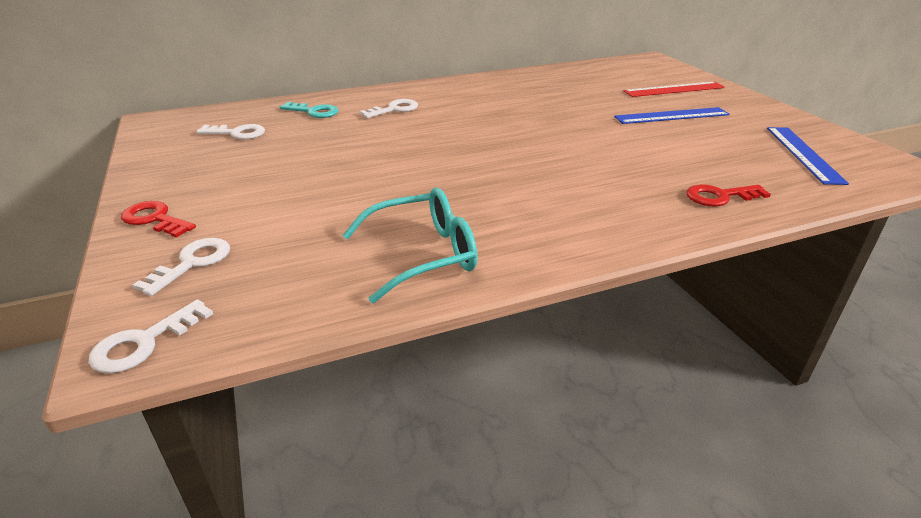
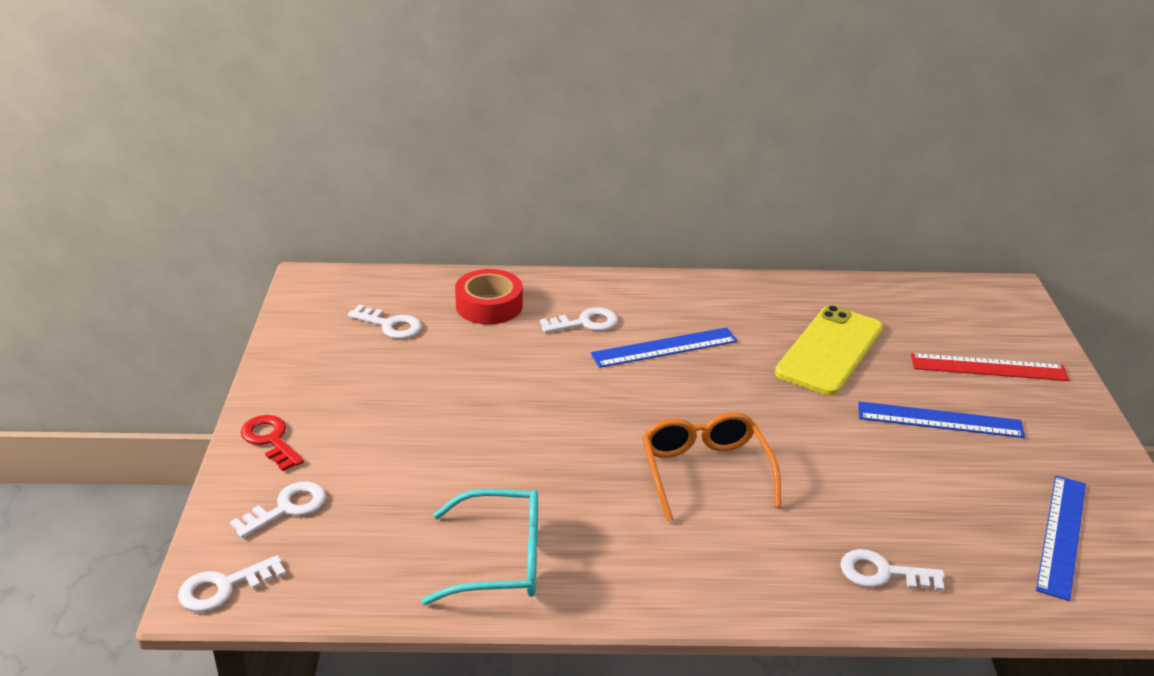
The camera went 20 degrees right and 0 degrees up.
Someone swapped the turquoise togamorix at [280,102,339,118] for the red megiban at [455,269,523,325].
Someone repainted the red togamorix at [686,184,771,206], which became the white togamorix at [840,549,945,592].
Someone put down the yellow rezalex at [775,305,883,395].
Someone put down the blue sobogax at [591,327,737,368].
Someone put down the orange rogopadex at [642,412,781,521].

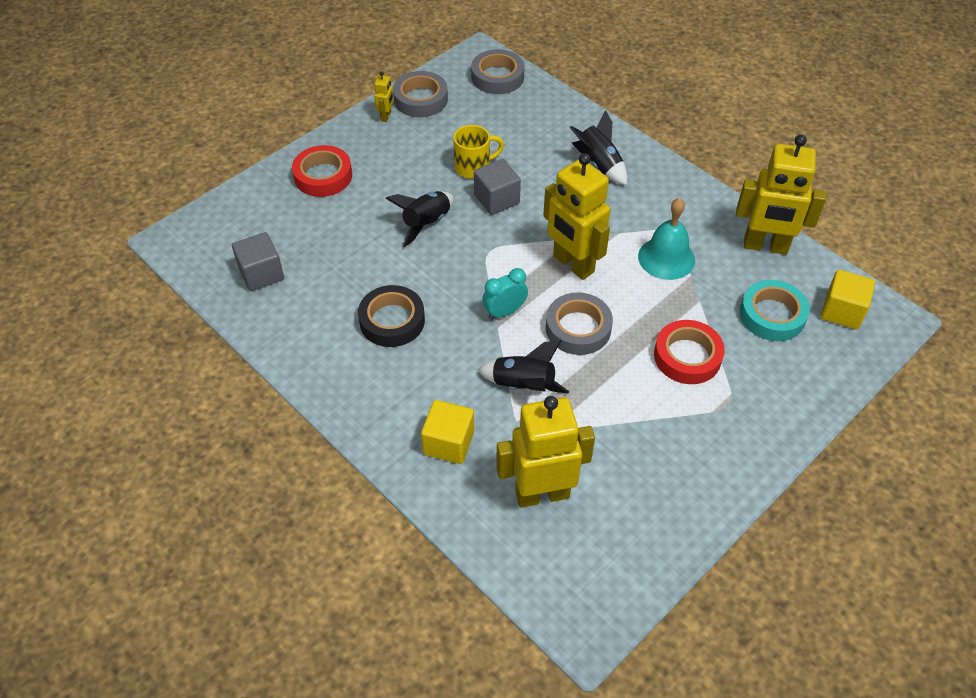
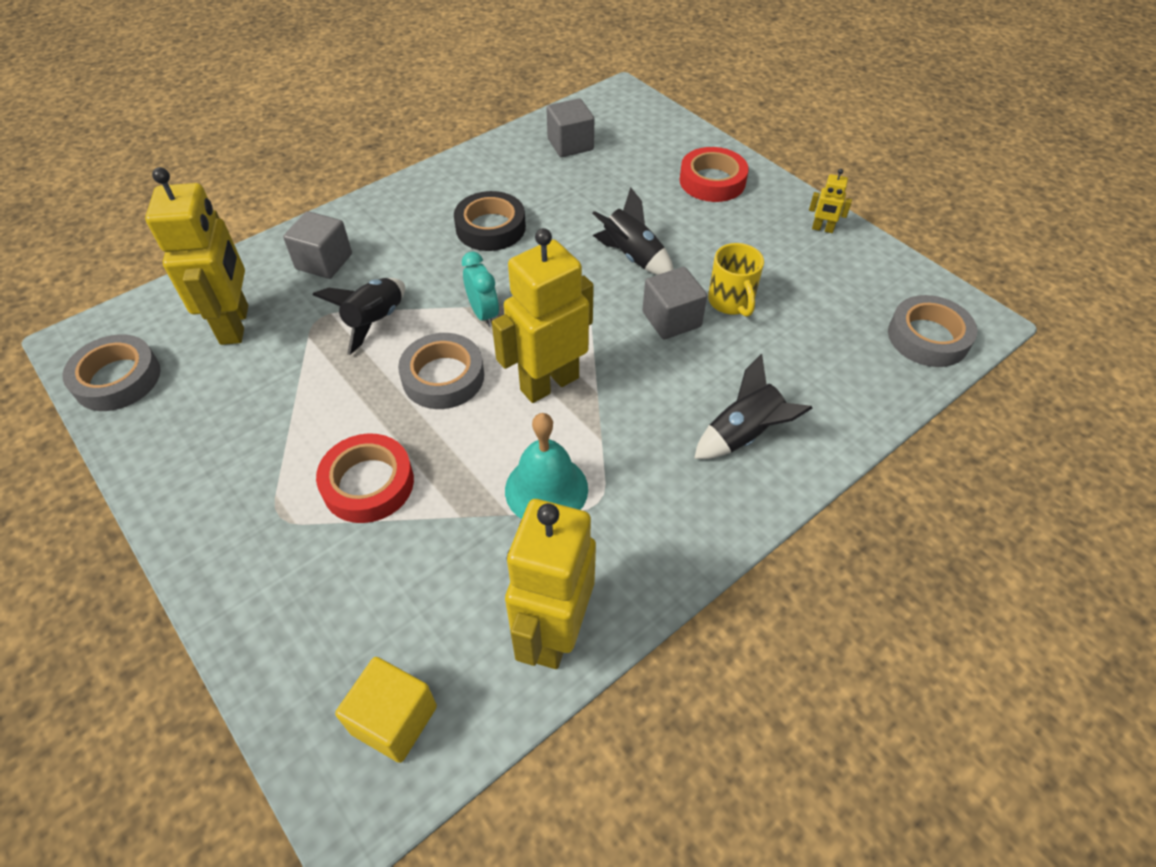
The camera went 95 degrees right and 0 degrees up.
Someone carried the grey megiban from [393,71,448,117] to [63,334,161,411].
Someone took away the turquoise megiban at [740,280,810,341].
Someone repainted the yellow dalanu at [421,400,474,464], which became the grey dalanu at [283,211,352,279].

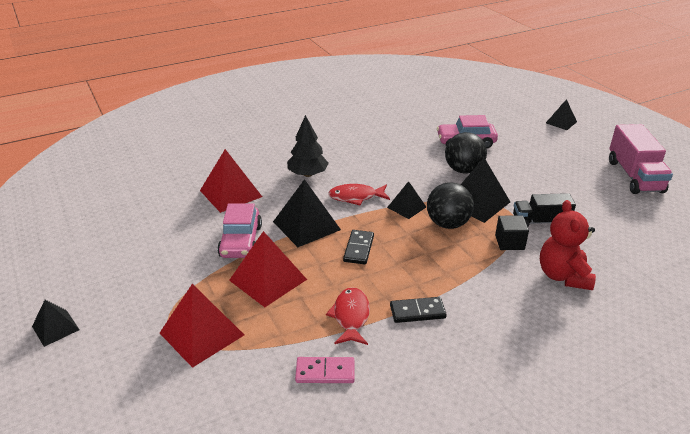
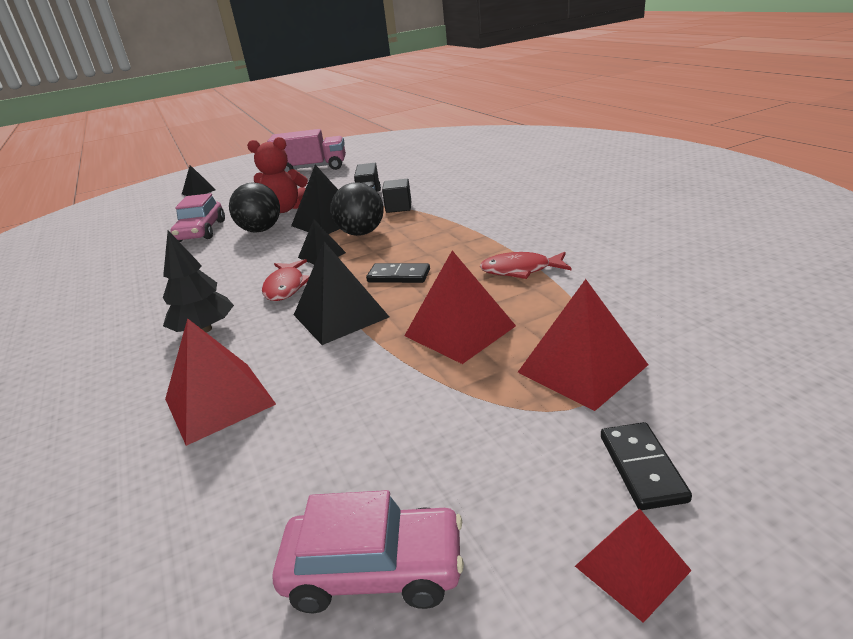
The camera went 85 degrees left and 5 degrees down.
Someone carried the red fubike from [540,200,596,290] to [247,137,308,213].
Someone carried the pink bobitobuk from [217,203,262,258] to [273,490,464,613].
Someone carried the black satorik from [390,297,447,323] to [601,422,692,510].
Someone repainted the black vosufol at [32,300,80,347], which became the red vosufol at [575,508,692,623].
Someone took away the pink satorik at [295,357,355,383].

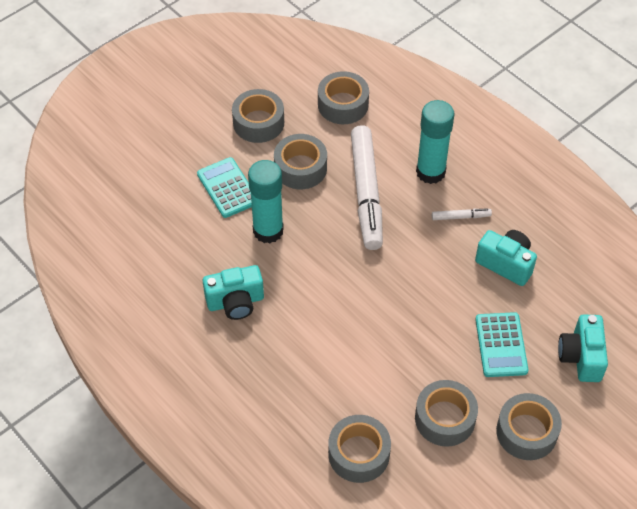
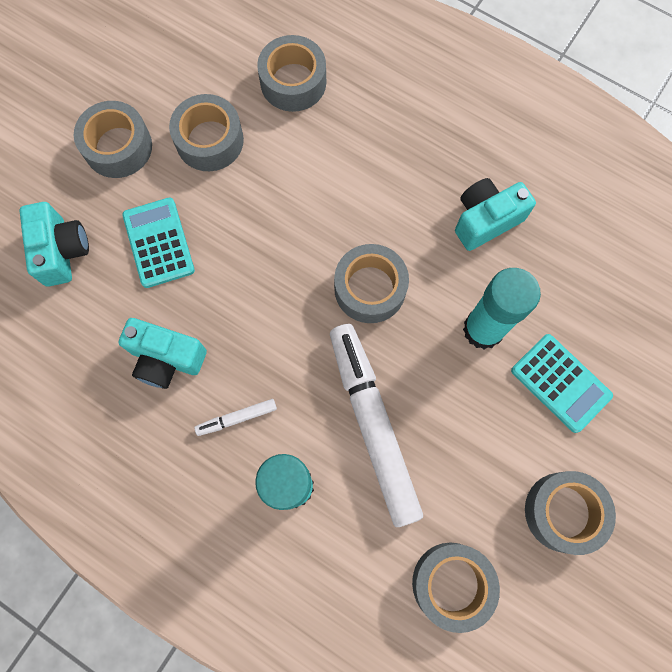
The camera went 165 degrees right and 20 degrees up.
Someone carried the grey megiban from [274,134,327,189] to [334,244,409,323].

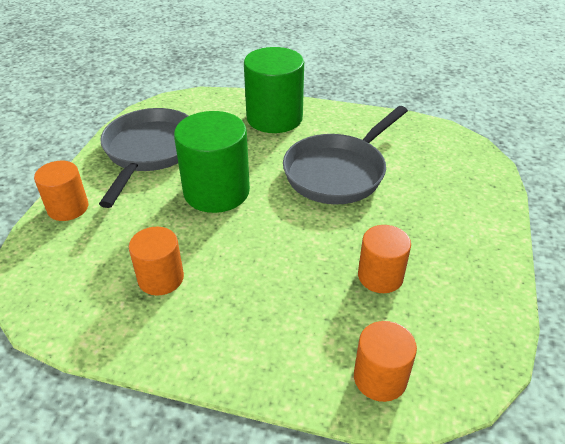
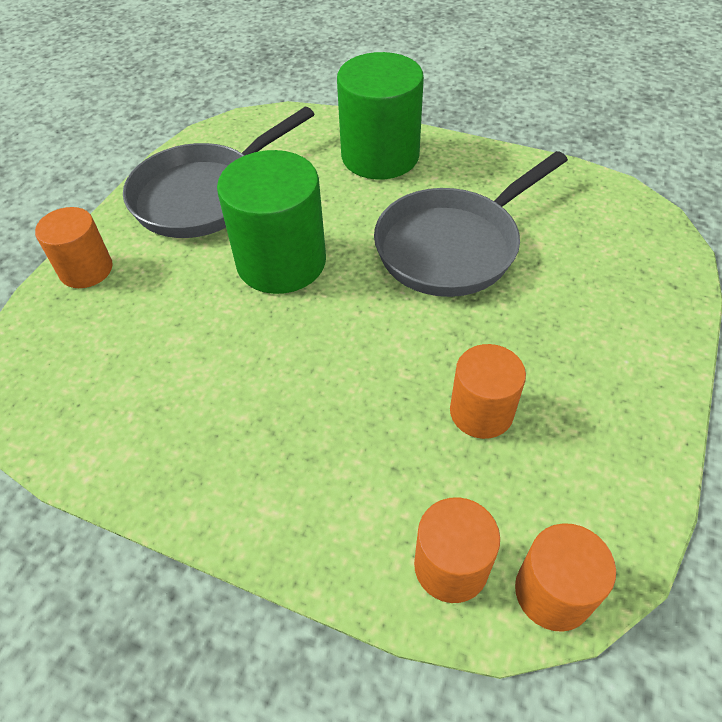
The camera went 10 degrees right and 10 degrees up.
Someone rotated the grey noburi at [99,108,189,208] by 150 degrees counterclockwise.
Someone carried the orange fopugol from [129,227,184,296] to [515,523,616,632].

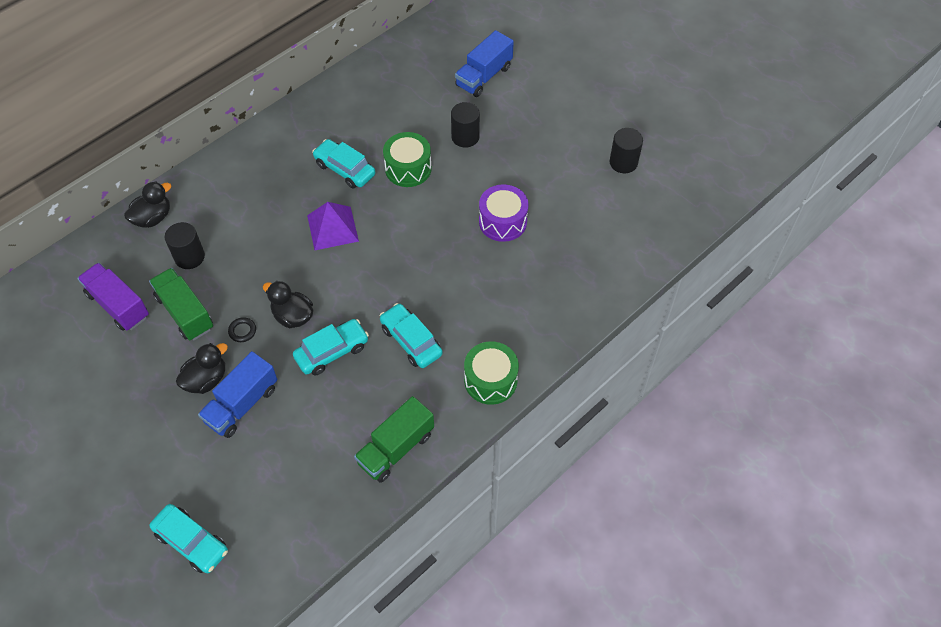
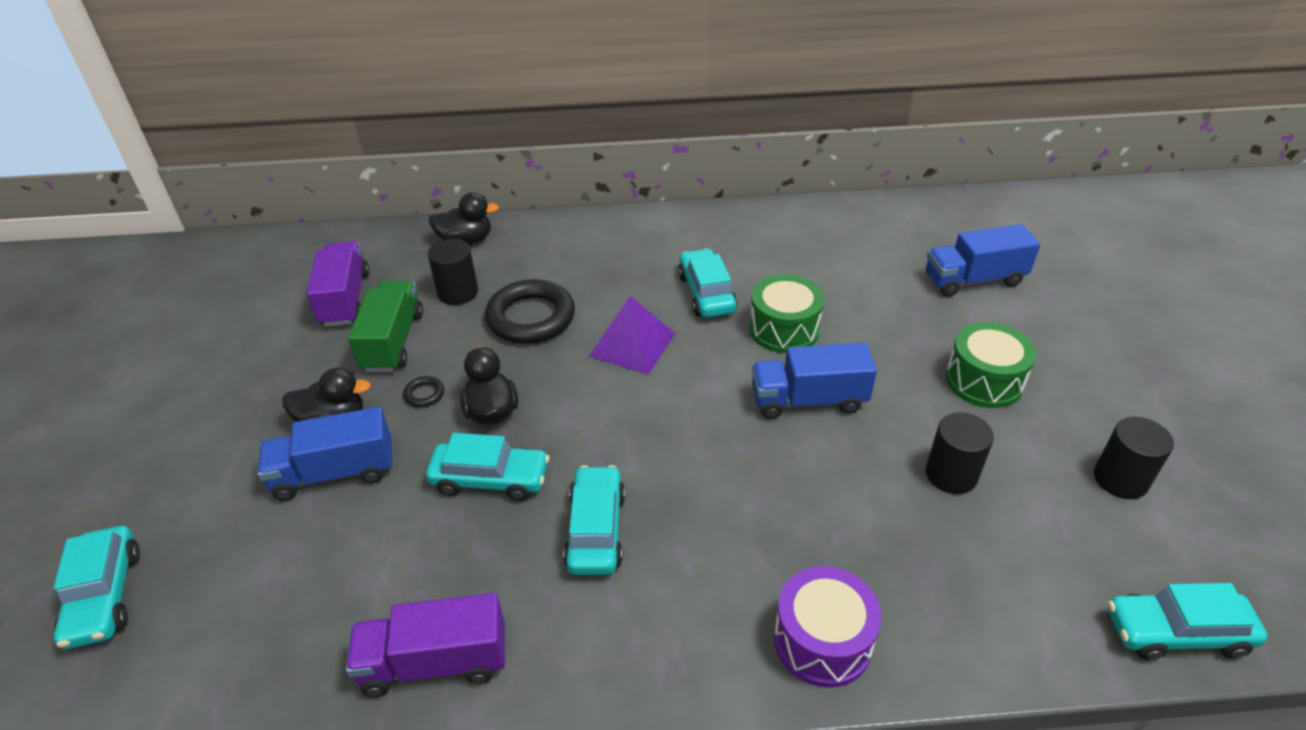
The camera went 40 degrees right and 15 degrees down.
Someone carried the black fopugol from [451,102,480,148] to [926,412,994,494].
Someone carried the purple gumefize from [479,184,528,242] to [774,566,882,688].
Someone carried the green gumefize from [464,341,519,405] to [945,322,1036,408].
Someone repainted the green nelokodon at [354,396,434,483], which became the purple nelokodon at [346,593,505,697].
Someone put down the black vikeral at [485,279,575,344].
Someone put down the blue nelokodon at [752,342,877,419].
Someone put down the turquoise bobitobuk at [1108,583,1268,660].

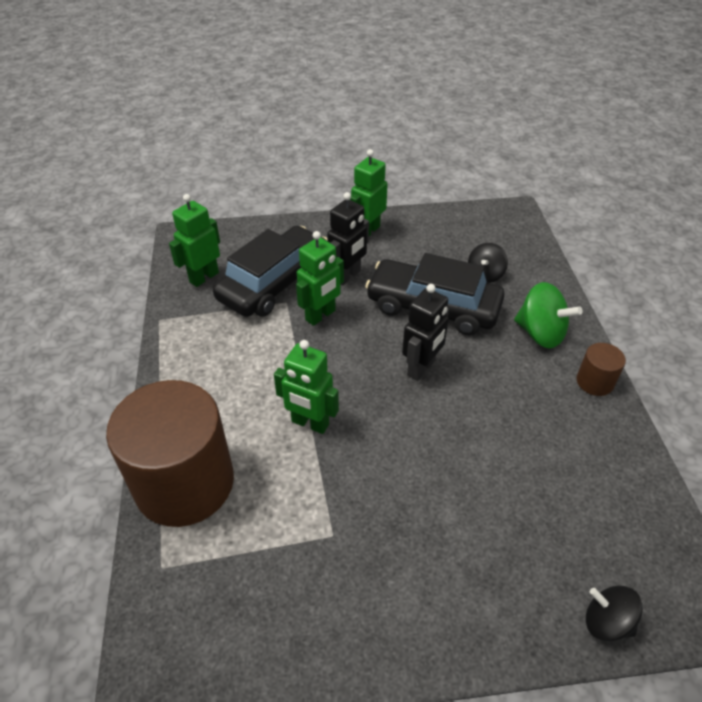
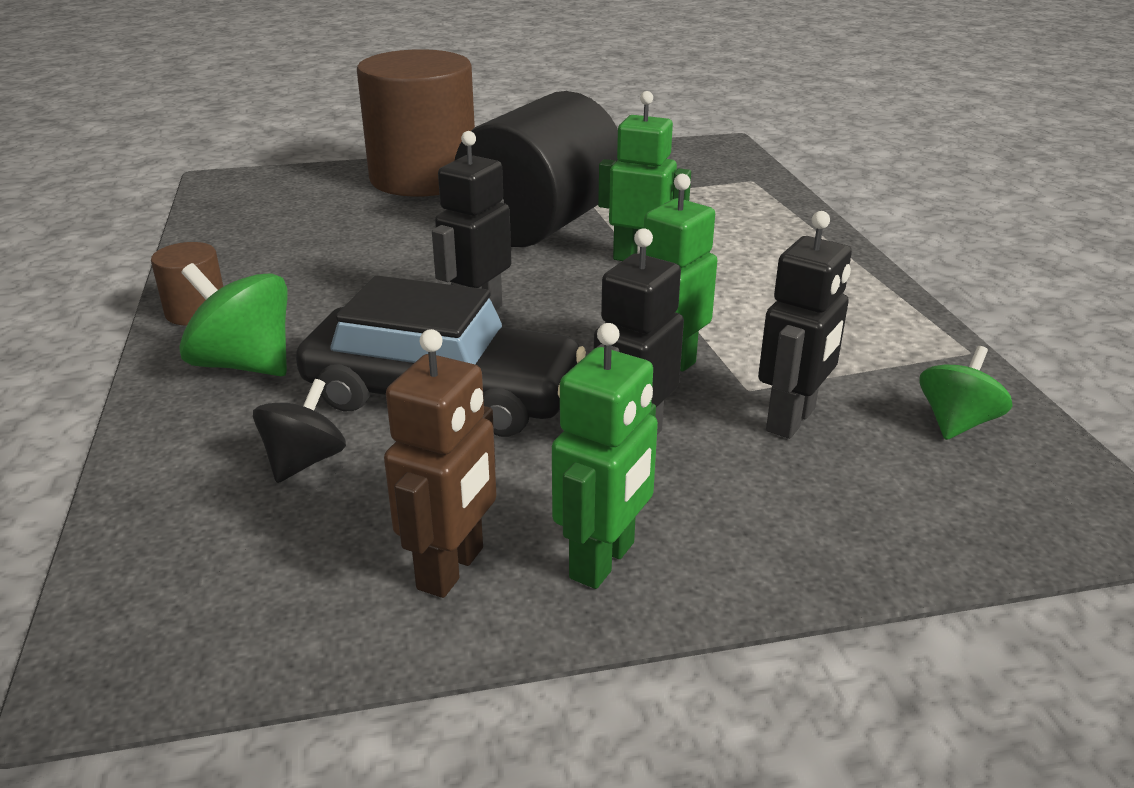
The camera went 175 degrees right and 15 degrees down.
Someone swapped the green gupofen at [169,194,220,287] for the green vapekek at [919,346,1013,440].
Someone swapped the black bobitobuk at [213,225,328,317] for the black gupofen at [758,211,852,439].
Someone carried the brown fopugol from [106,380,234,527] to [357,49,475,197].
Someone took away the black vapekek at [586,586,643,641].
Someone put down the black fopugol at [455,91,618,247].
Someone put down the brown gupofen at [384,329,497,598].

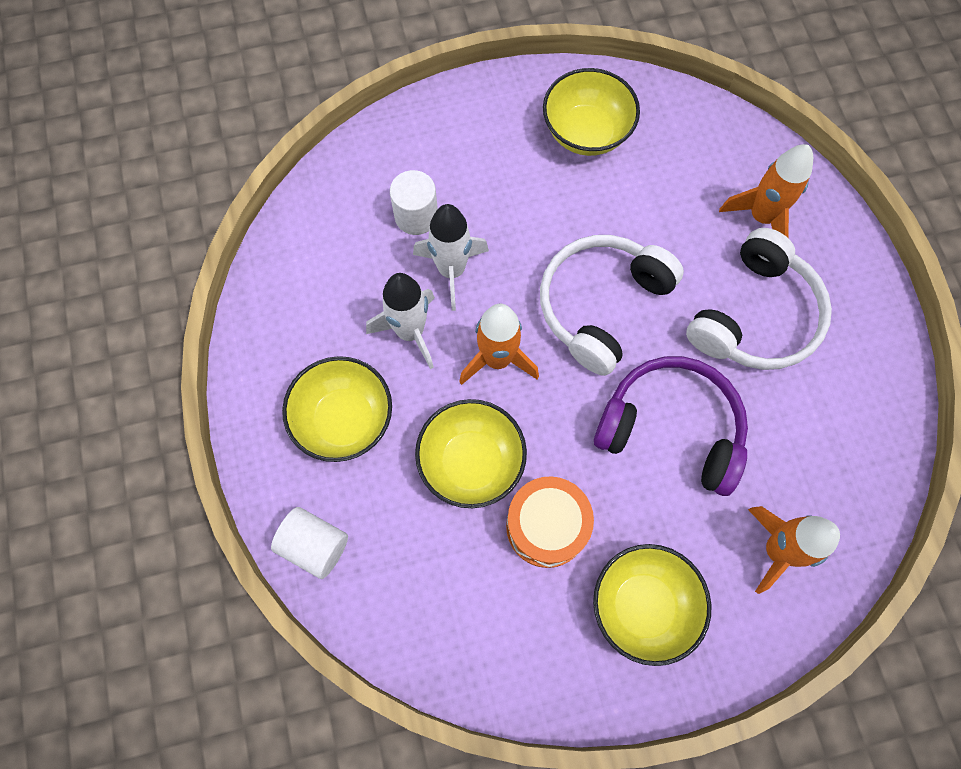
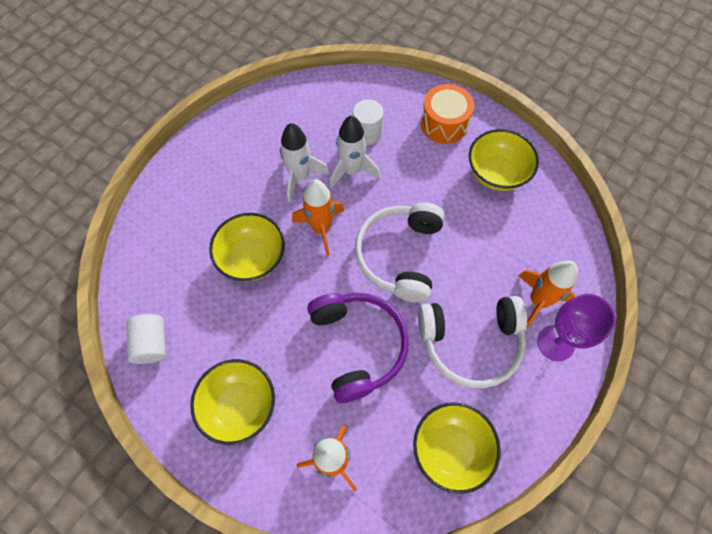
The camera went 50 degrees right and 5 degrees down.
Someone rotated the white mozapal at [540,235,684,376] by 75 degrees counterclockwise.
Someone carried the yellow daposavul from [282,356,392,462] to [413,402,501,494].
Someone carried the orange gumefize from [506,476,594,568] to [421,84,474,144].
Someone carried the white fopugol from [271,507,348,579] to [126,314,166,364].
Someone put down the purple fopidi at [537,294,616,361].

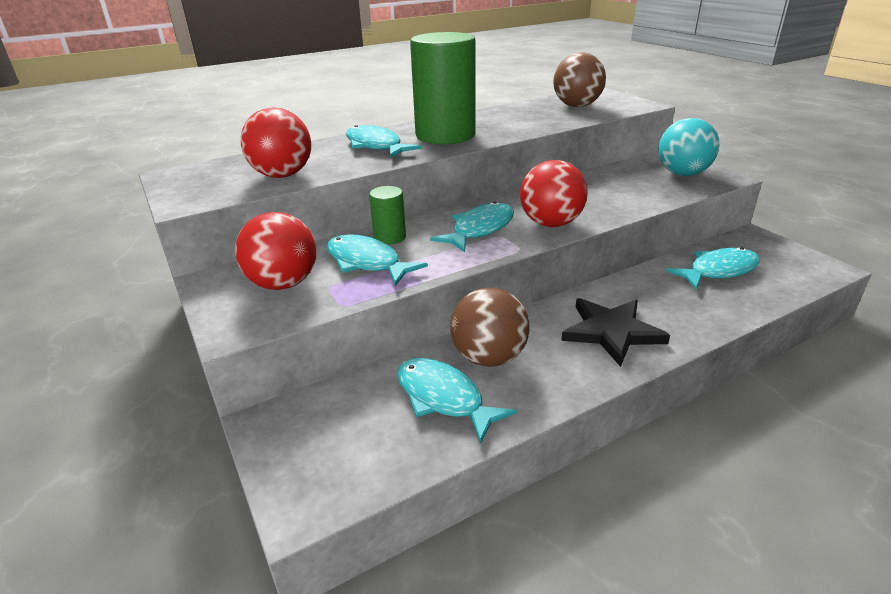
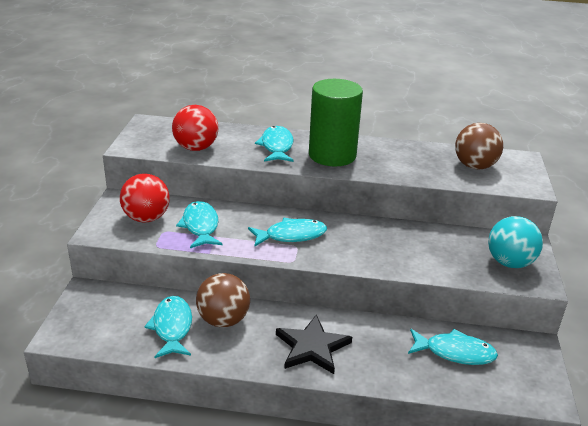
The camera went 35 degrees right and 0 degrees up.
Someone took away the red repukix at [520,160,588,227].
Someone took away the green fopugol at [369,186,406,245].

